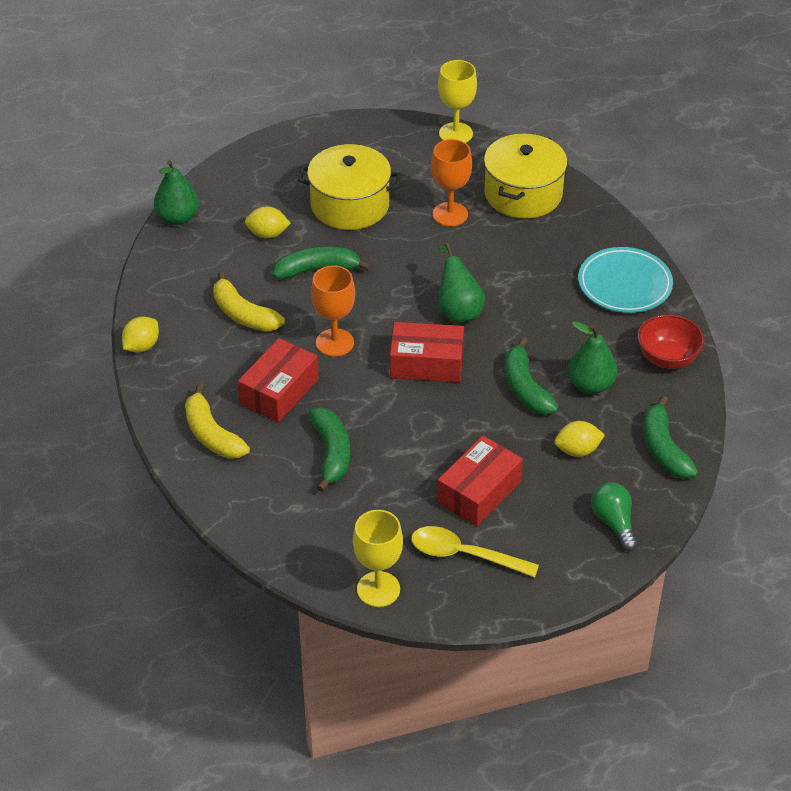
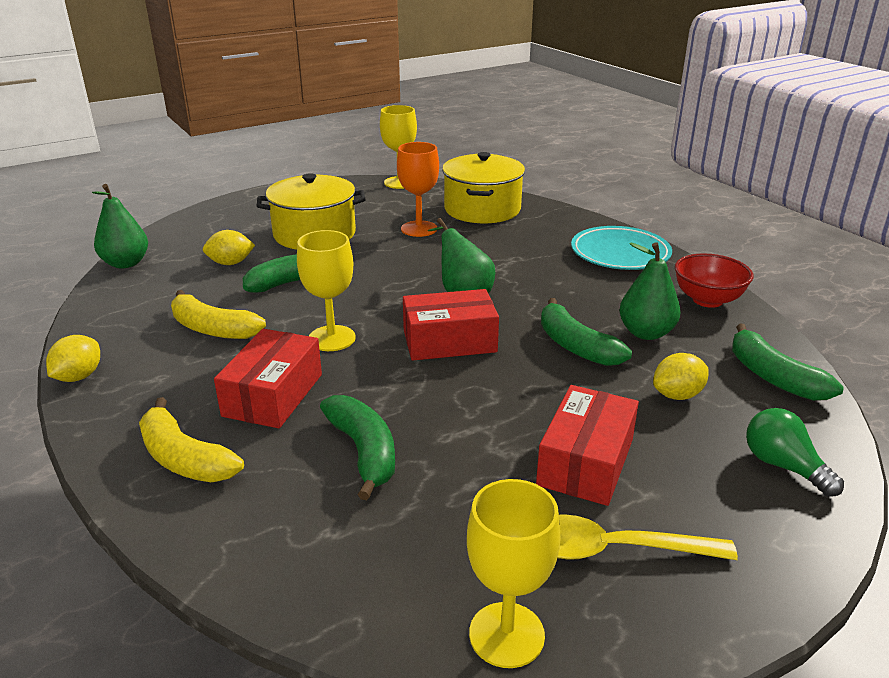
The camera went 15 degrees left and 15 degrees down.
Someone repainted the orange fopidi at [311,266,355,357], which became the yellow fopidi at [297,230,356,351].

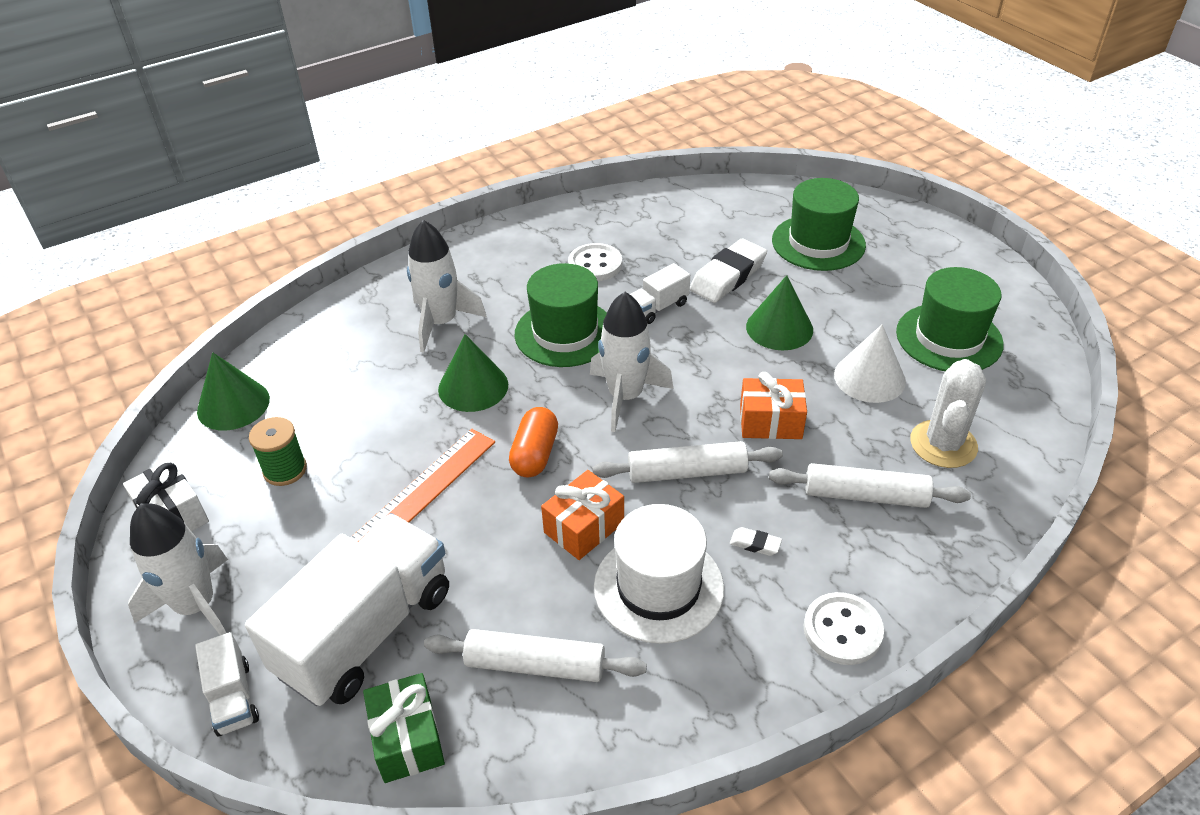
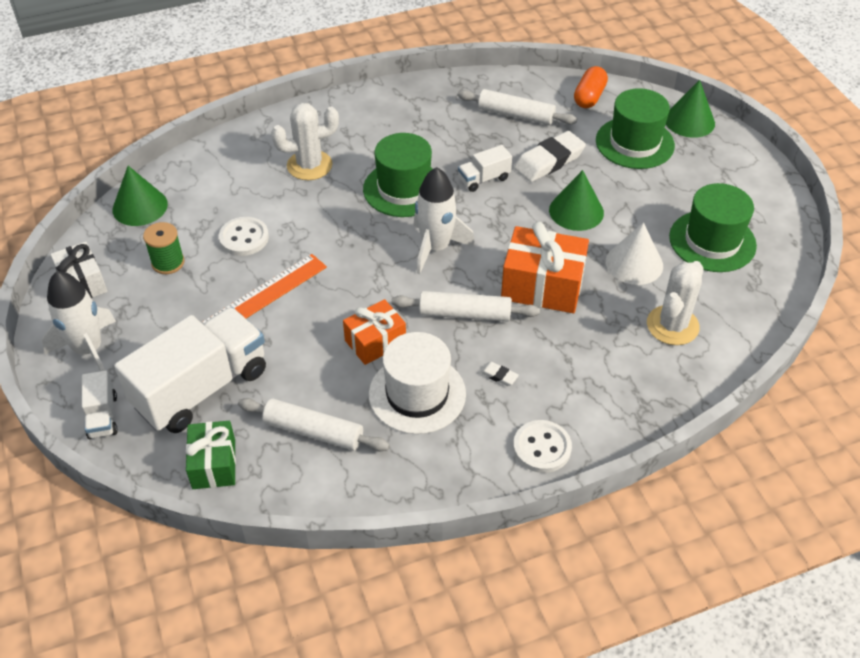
The camera went 10 degrees right and 5 degrees up.
Someone swapped the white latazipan at [407,220,487,353] for the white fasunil at [271,103,339,180].
Someone carried the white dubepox from [568,243,622,281] to [219,217,269,256].
Someone carried the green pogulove from [438,334,508,412] to [666,80,715,138].
Someone scaled the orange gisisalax at [740,372,807,439] by 1.57.
Someone carried the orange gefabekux from [509,407,558,477] to [574,66,608,108].
Someone carried the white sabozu from [769,463,971,508] to [458,89,577,125].

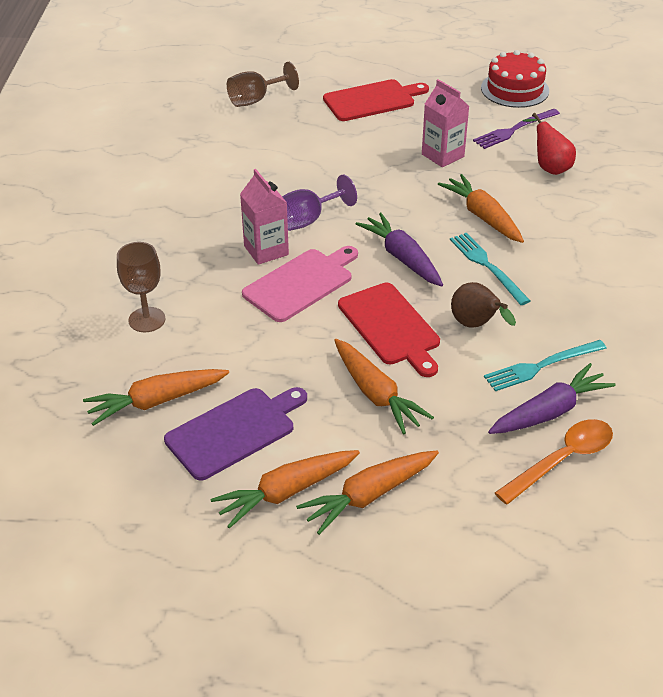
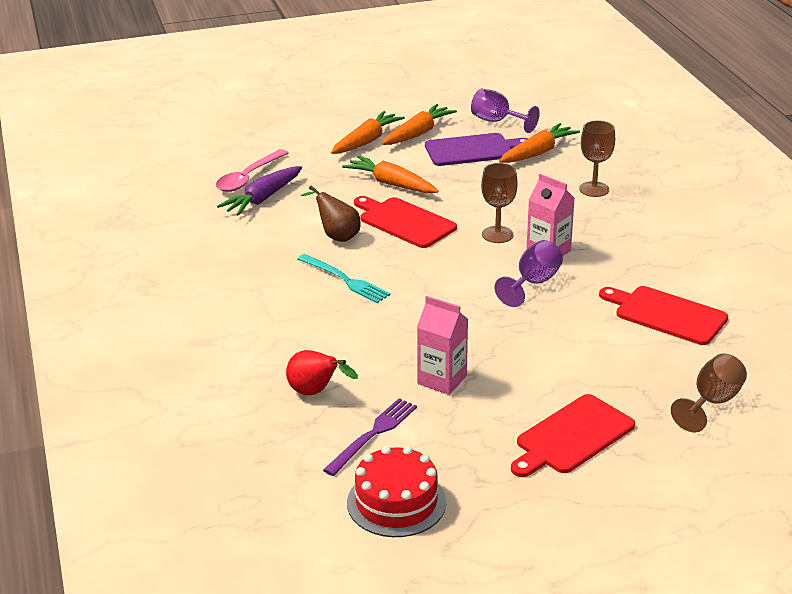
The camera went 160 degrees right and 10 degrees down.
Someone took away the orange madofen at [438,174,524,243].
Someone took away the purple madofen at [356,213,443,286].
Someone swapped the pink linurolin at [242,246,358,322] for the brown fopidi at [481,163,518,243].
Someone took away the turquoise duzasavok at [484,340,607,391].
Someone rotated the purple linurolin at [164,387,307,481] by 135 degrees counterclockwise.
Someone repainted the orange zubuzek at [495,419,613,505], which became the pink zubuzek at [216,149,288,192].
Someone put down the purple fopidi at [471,88,540,133].
Someone put down the red linurolin at [599,286,728,345].

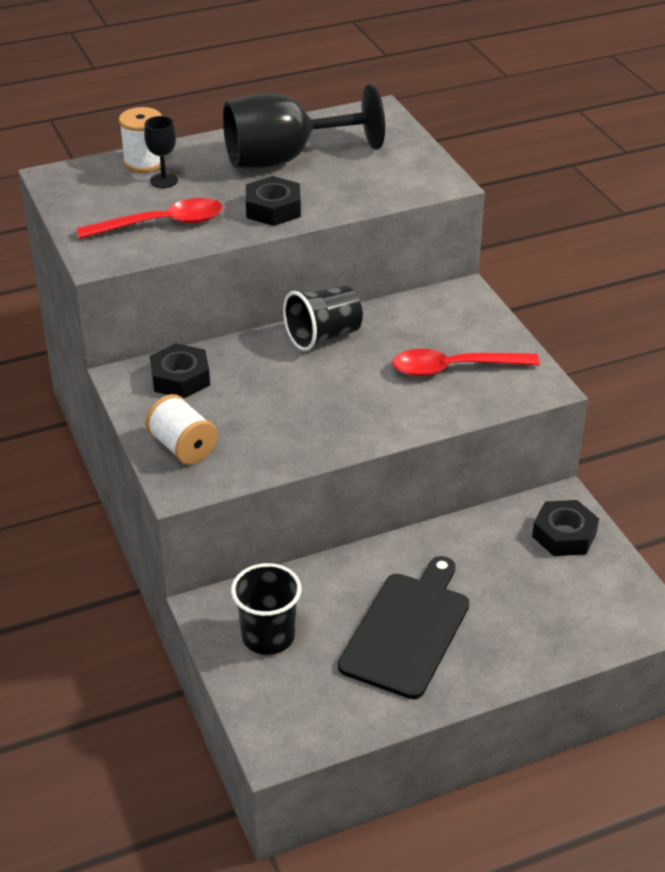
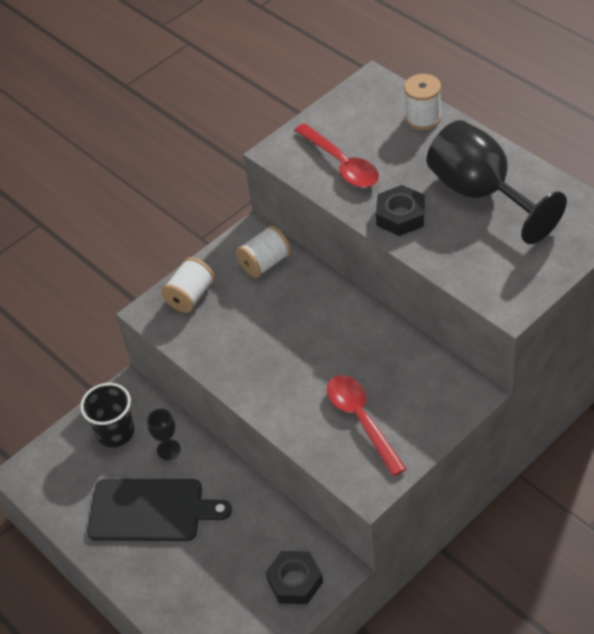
The camera went 75 degrees right and 10 degrees up.
Someone carried the black fopidi from [144,116,178,188] to [147,409,181,460].
Someone took away the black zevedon at [283,285,363,351].
Someone swapped the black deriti at [150,343,210,399] for the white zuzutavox at [236,225,291,278].

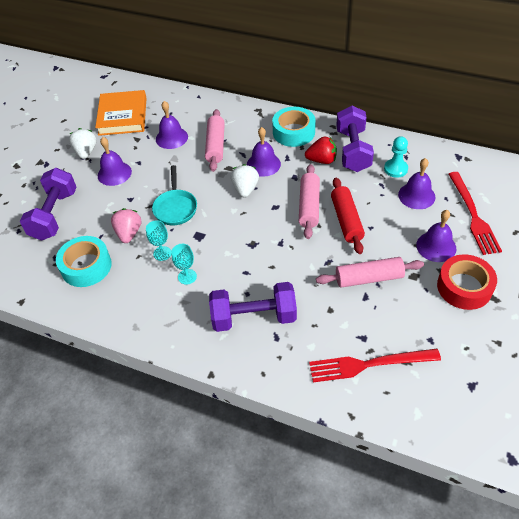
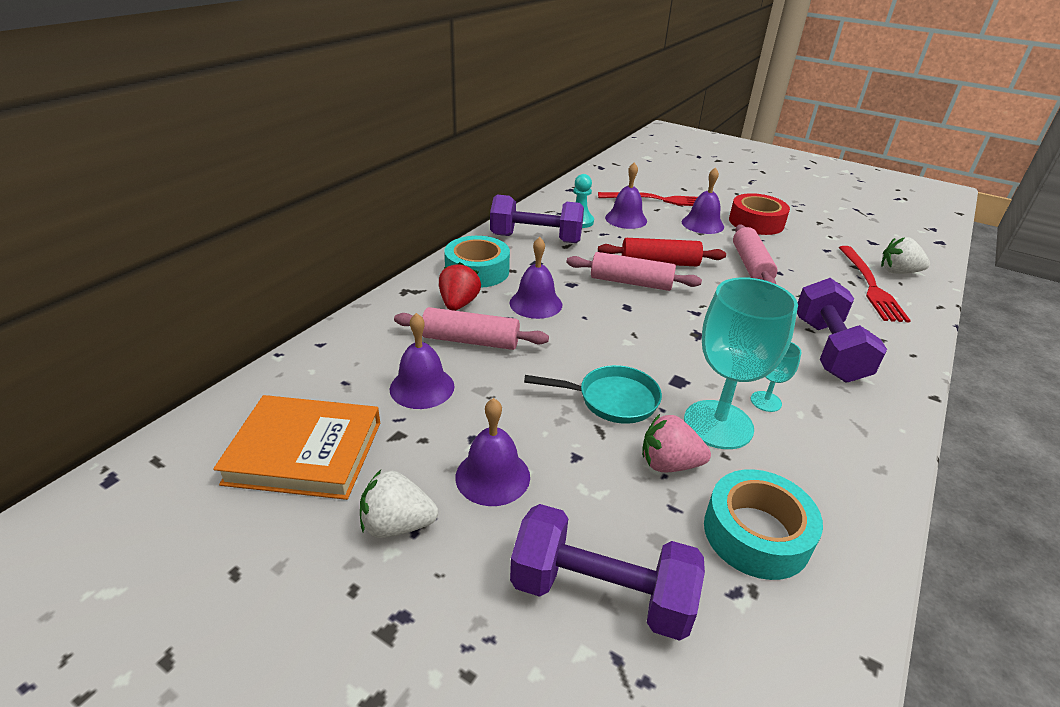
The camera went 85 degrees left and 15 degrees down.
Someone carried the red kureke from [305,136,337,164] to [439,262,481,311].
Someone carried the white kureke from [231,164,259,198] to [881,237,930,274].
Someone scaled the turquoise fopidi at [146,220,172,261] by 2.16.

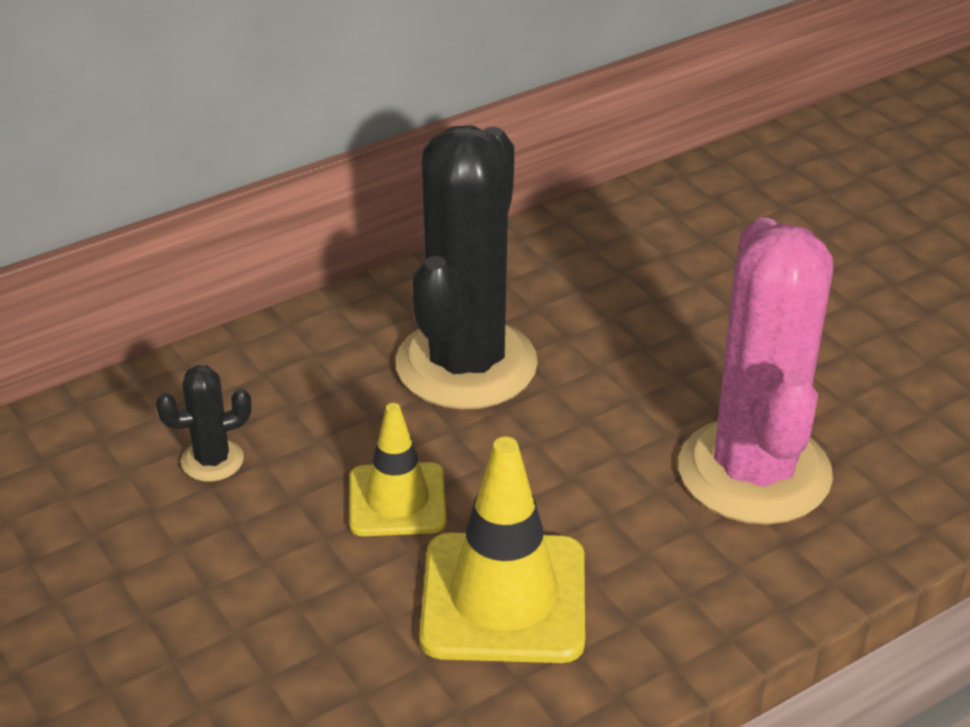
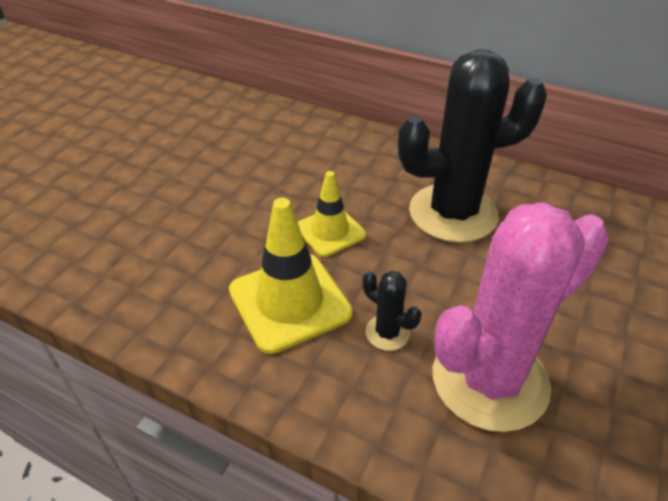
The camera went 60 degrees right and 5 degrees up.
Someone carried the black fasunil from [156,365,252,482] to [363,271,421,351].

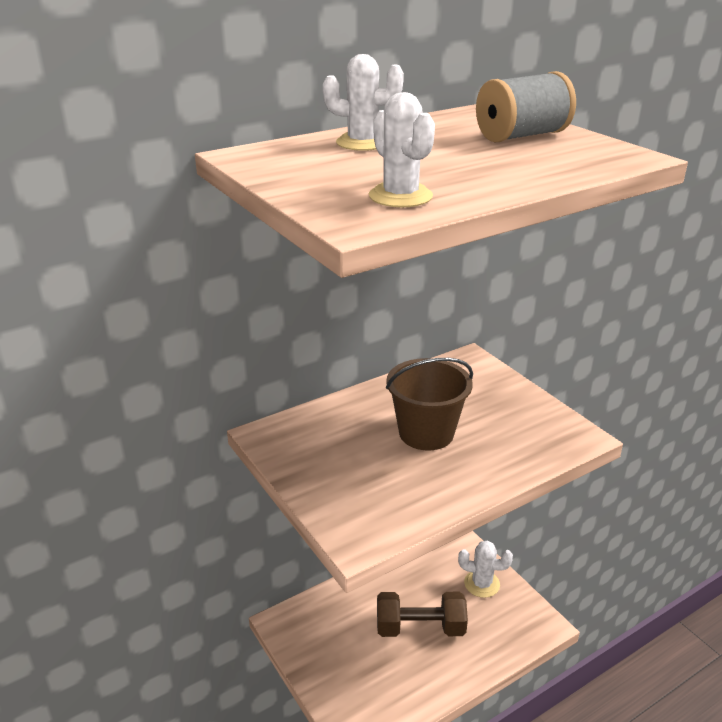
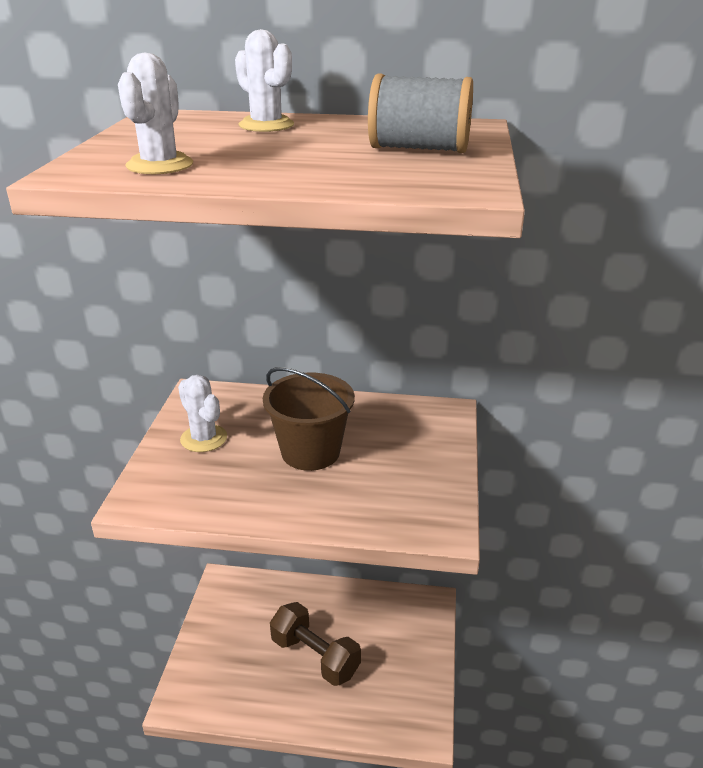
The camera went 40 degrees right and 0 degrees up.
Someone carried the white fasunil from [458,541,513,598] to [178,375,227,452].

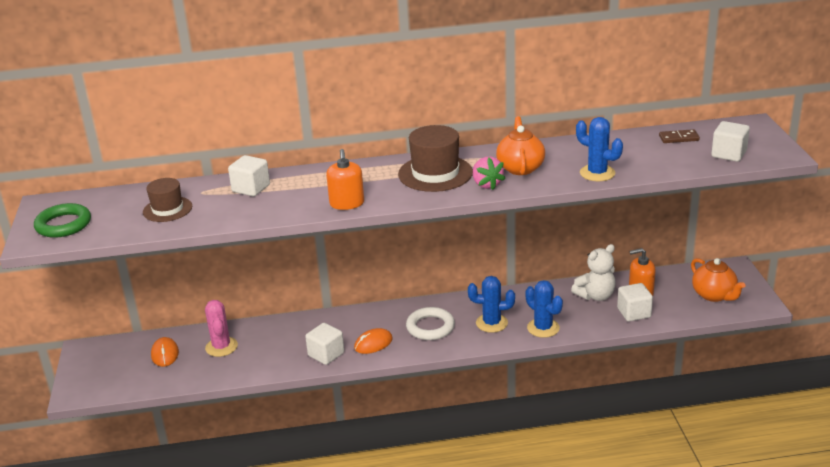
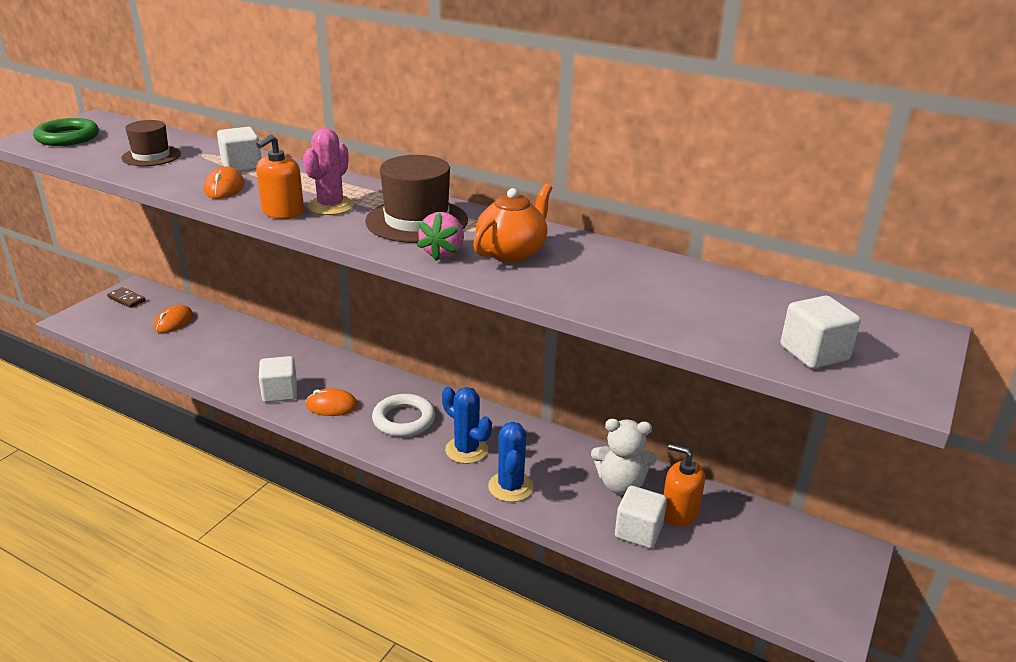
The camera went 35 degrees right and 0 degrees up.
Someone took away the blue fasunil at [576,117,623,181].
Someone carried the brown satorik from [659,129,700,143] to [107,287,146,308].
Someone took away the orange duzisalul at [691,258,746,302].
Someone carried the pink fasunil from [205,300,238,357] to [303,128,354,215].
Someone put down the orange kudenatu at [204,166,244,199].

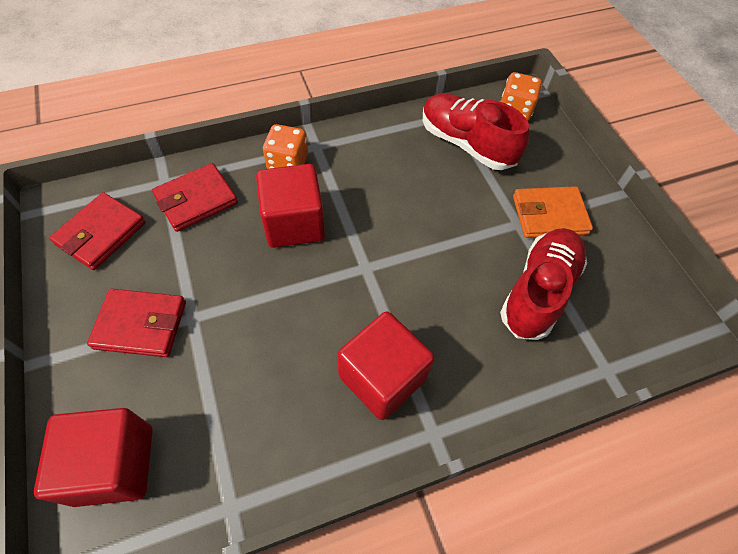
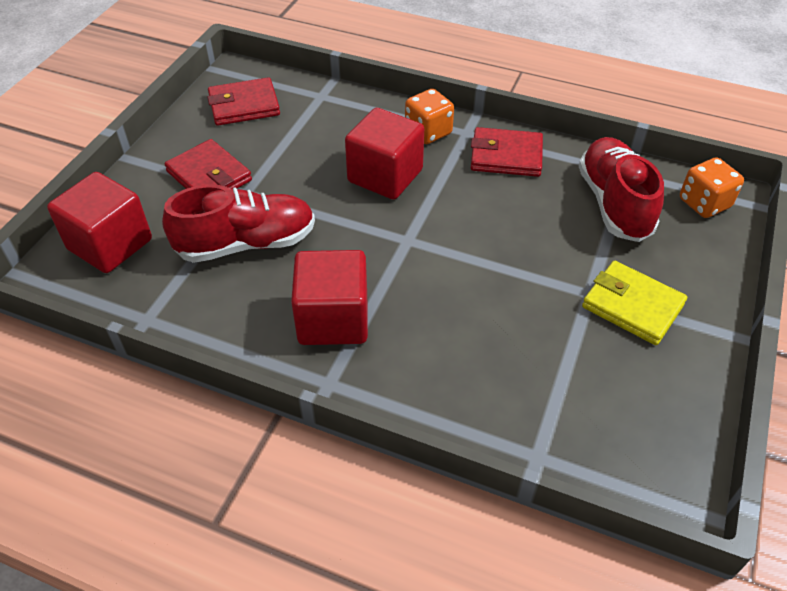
The camera went 45 degrees right and 10 degrees down.
Someone carried the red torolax from [152,163,238,232] to [471,127,543,177].
Someone repainted the orange torolax at [513,186,593,238], which became the yellow torolax at [582,261,687,345].
Someone carried the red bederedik from [500,228,587,340] to [162,185,315,263].

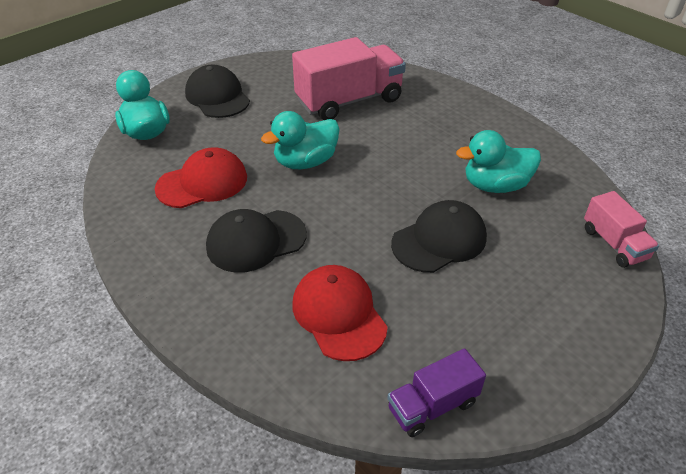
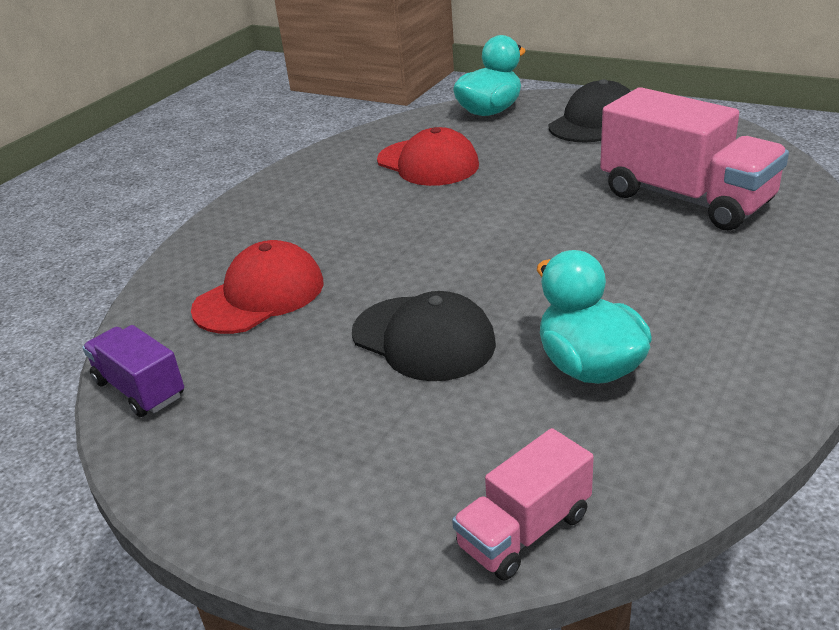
The camera went 75 degrees right and 10 degrees down.
Someone took away the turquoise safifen at [261,111,339,169].
Someone took away the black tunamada at [206,209,307,273].

